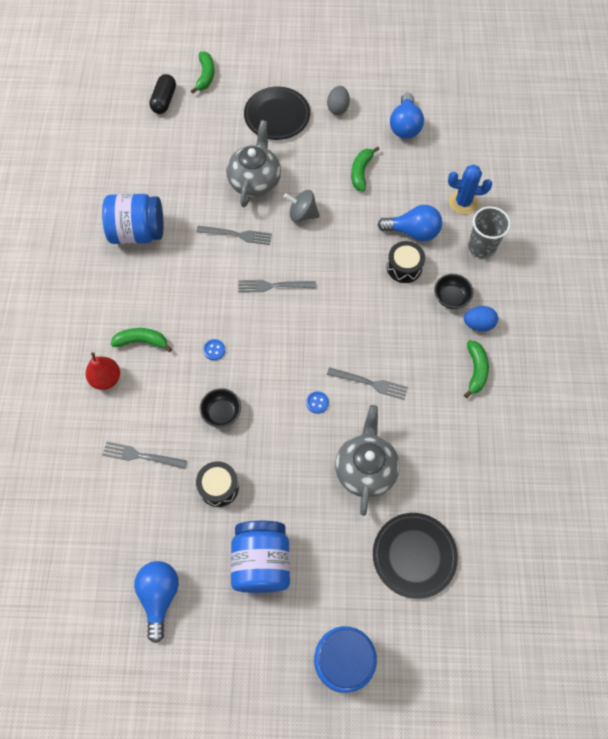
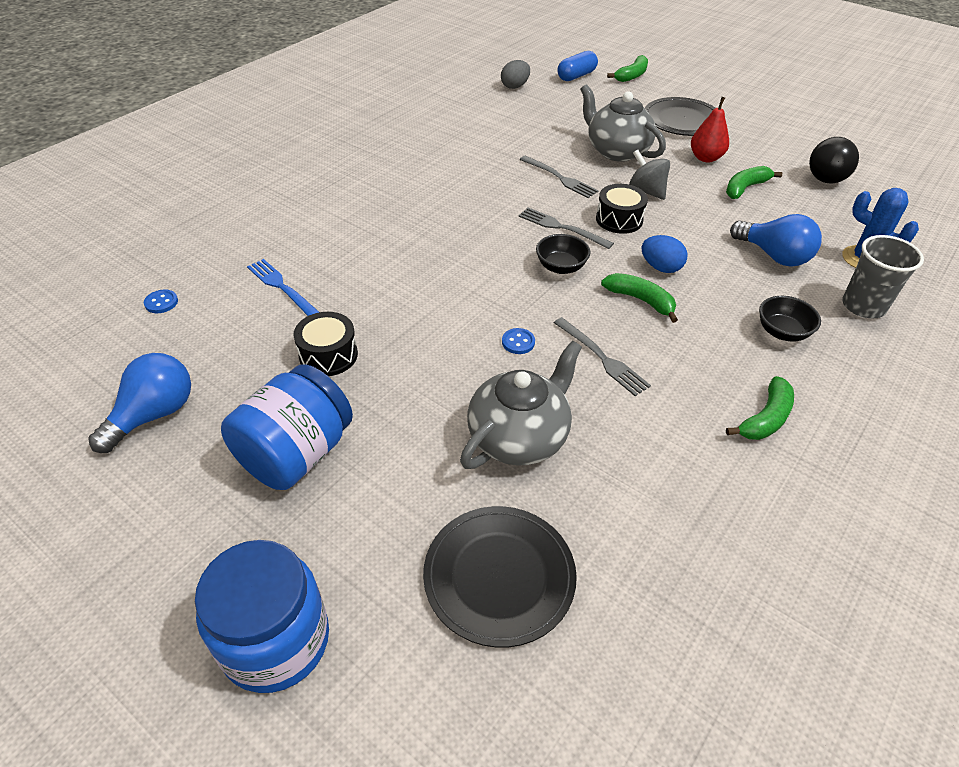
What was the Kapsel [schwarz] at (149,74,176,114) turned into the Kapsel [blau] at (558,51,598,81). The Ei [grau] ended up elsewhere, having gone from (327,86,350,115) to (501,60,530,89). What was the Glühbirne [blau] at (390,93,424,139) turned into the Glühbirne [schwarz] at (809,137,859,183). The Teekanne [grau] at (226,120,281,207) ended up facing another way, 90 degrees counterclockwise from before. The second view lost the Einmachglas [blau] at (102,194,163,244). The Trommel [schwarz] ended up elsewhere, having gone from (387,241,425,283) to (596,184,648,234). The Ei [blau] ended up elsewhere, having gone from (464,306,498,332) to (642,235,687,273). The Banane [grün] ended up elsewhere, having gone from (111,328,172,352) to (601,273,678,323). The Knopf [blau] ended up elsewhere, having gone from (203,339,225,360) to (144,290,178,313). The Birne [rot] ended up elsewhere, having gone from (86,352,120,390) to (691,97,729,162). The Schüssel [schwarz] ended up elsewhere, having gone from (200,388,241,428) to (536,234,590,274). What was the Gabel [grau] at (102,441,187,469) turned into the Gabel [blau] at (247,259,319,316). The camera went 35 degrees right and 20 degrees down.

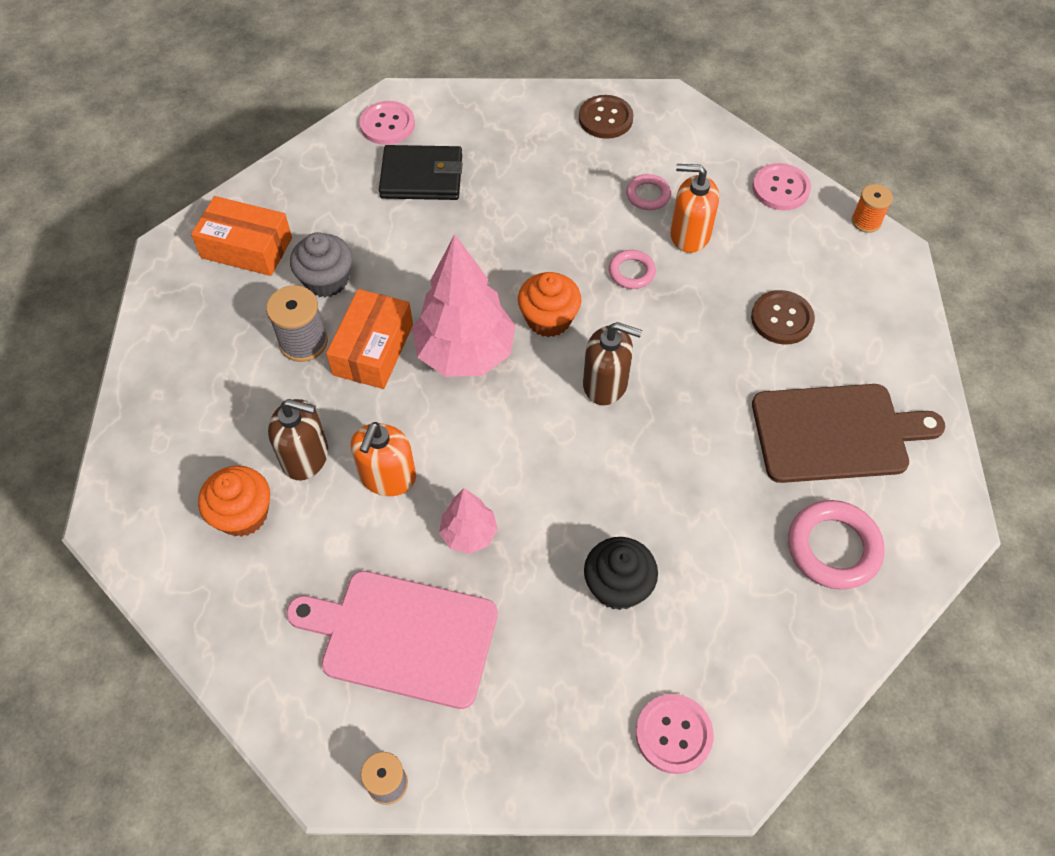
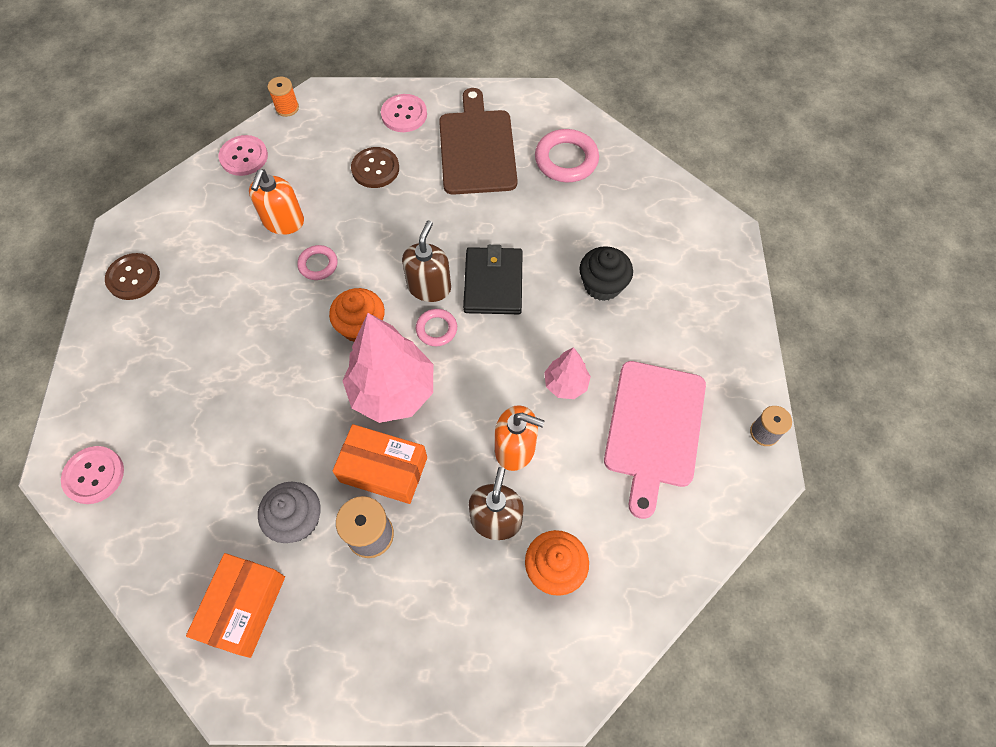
The Geldbörse [schwarz] ended up elsewhere, having gone from (379,145,463,200) to (463,245,523,314). The Ring [rosa] ended up elsewhere, having gone from (626,174,671,210) to (416,309,457,346). The Knopf [rosa] ended up elsewhere, having gone from (636,694,714,774) to (381,94,427,132). The camera went 90 degrees left and 5 degrees up.

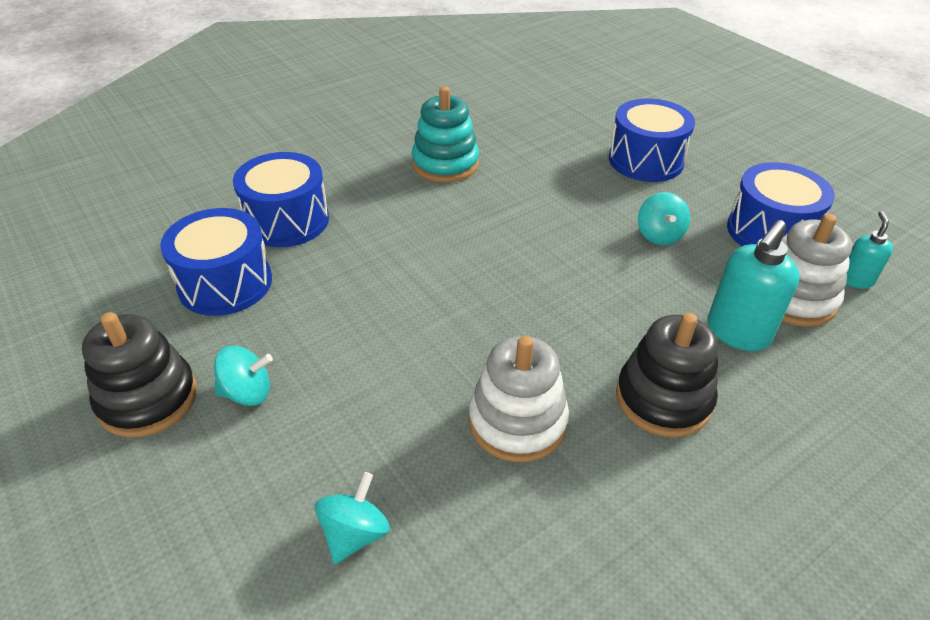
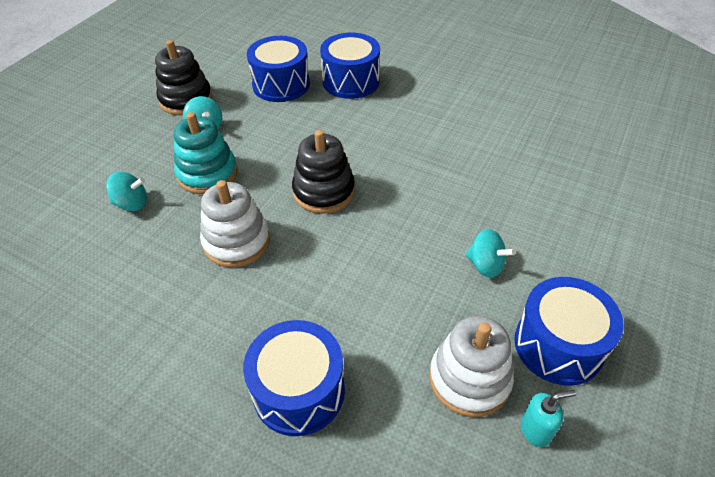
The Stapelspielzeug [türkis] ended up elsewhere, having gone from (411,86,479,183) to (174,112,238,194). The Trommel [blau] ended up elsewhere, having gone from (609,98,695,182) to (243,320,345,436). The Kreisel [türkis] at (638,192,690,245) ended up facing another way, 120 degrees counterclockwise from before. The second view lost the Seifenspender [türkis] at (708,220,800,351). The Stapelspielzeug [schwarz] ended up elsewhere, having gone from (616,313,719,437) to (292,130,355,214). The camera went 65 degrees right and 5 degrees up.

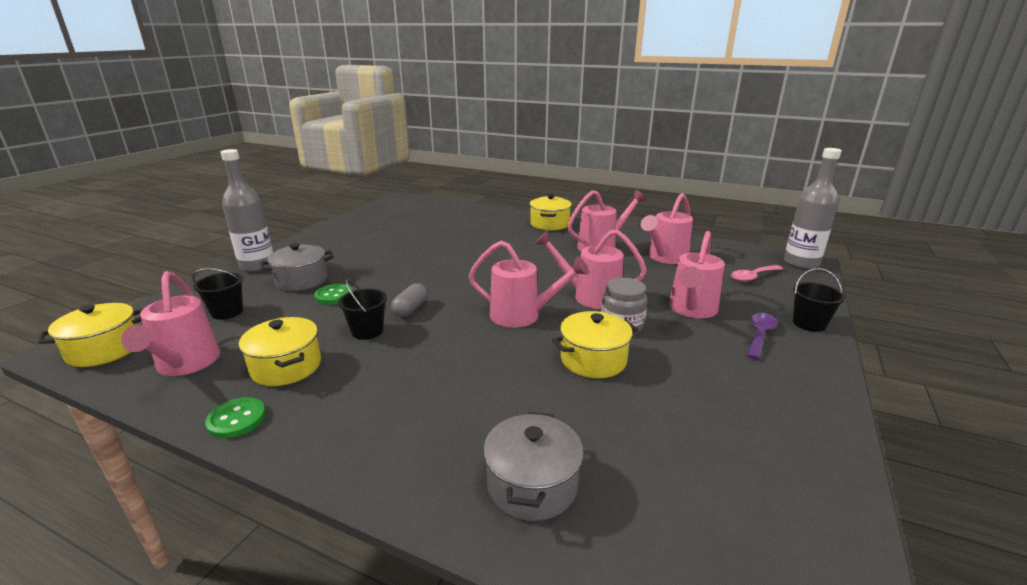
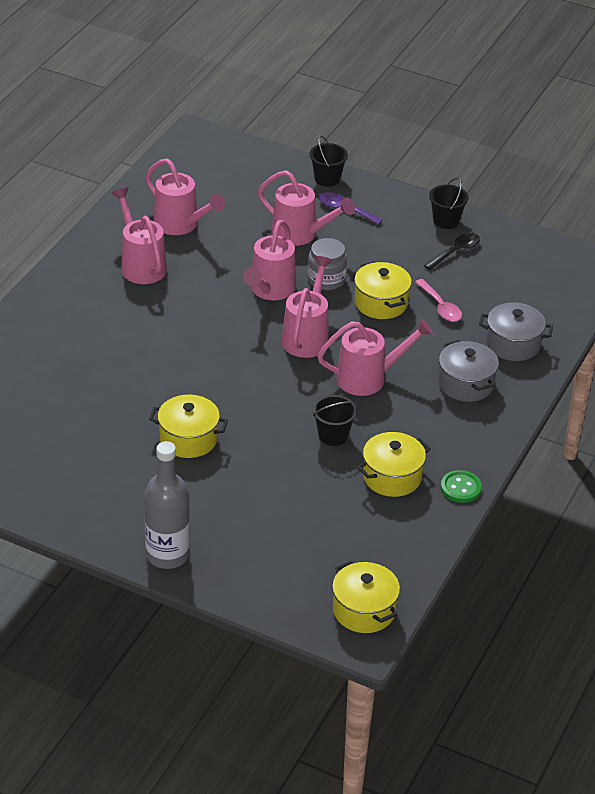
The second view lost the Flasche [grau] at (784,148,842,269). The Kochtopf [gelb] ended up elsewhere, having gone from (529,194,572,230) to (149,395,228,458). The Kochtopf [grau] ended up elsewhere, having gone from (260,243,333,291) to (438,340,499,402). The Löffel [rosa] ended up elsewhere, having gone from (731,265,783,282) to (415,279,462,322). The Eimer [schwarz] ended up elsewhere, having gone from (192,268,243,320) to (429,178,469,229). The Gießkanne [rosa] ended up elsewhere, having gone from (121,271,220,376) to (317,318,433,396). The second view lost the Kapsel [grau] at (391,283,428,317). The second view lost the Knopf [grün] at (314,284,353,305). The second view gained the Löffel [schwarz] at (424,233,480,270). The camera went 90 degrees left and 15 degrees up.

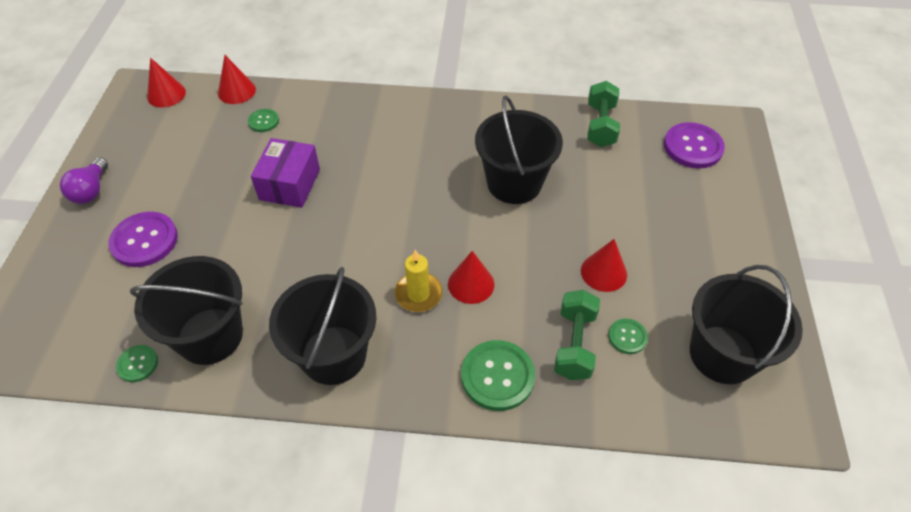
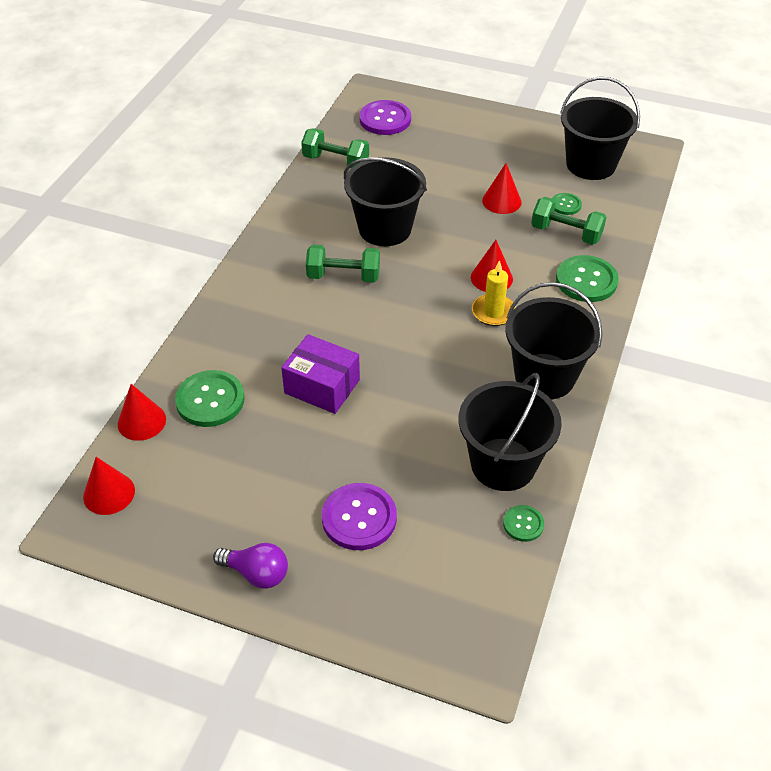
The size of the Knopf [grün] at (248,109,279,132) changed by a factor of 1.85. The second view gained the Hantel [grün] at (306,245,380,283). The camera went 75 degrees left and 5 degrees down.

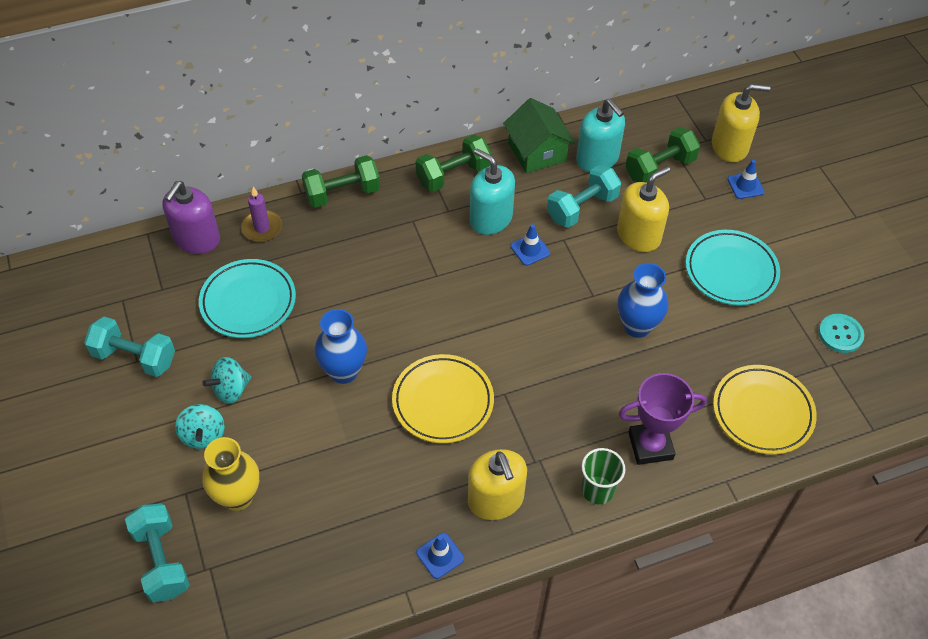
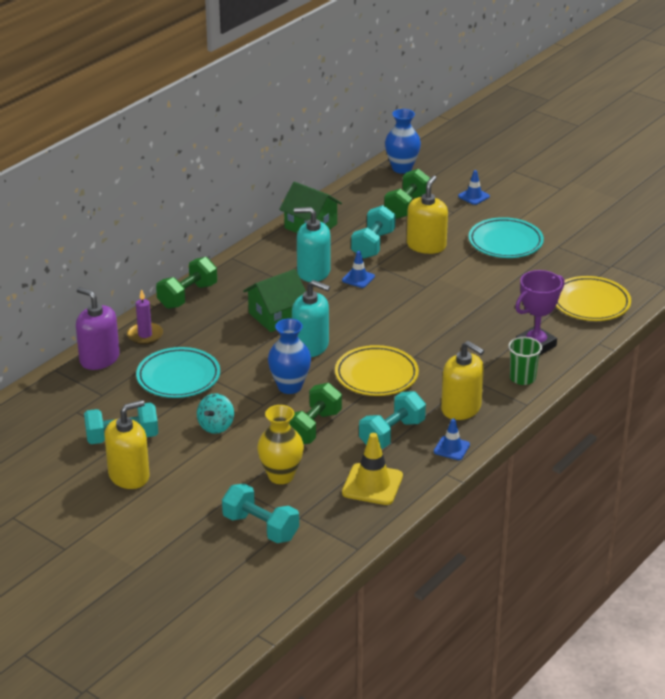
The Seifenspender [gelb] ended up elsewhere, having gone from (712,84,770,162) to (105,400,150,489). The Seifenspender [türkis] ended up elsewhere, having gone from (576,99,625,172) to (292,280,330,357). The Hantel [grün] ended up elsewhere, having gone from (416,135,491,192) to (289,383,342,444). The Seifenspender [lila] at (162,181,220,254) ended up facing another way, 135 degrees clockwise from before. The Vase [blau] ended up elsewhere, having gone from (618,263,669,338) to (385,109,421,174). The second view lost the Knopf [türkis] at (818,314,864,353). The second view lost the Kreisel [türkis] at (175,404,225,449). The second view gained the Haus [grün] at (243,269,306,332). The second view gained the Hantel [türkis] at (359,391,426,449). The second view gained the Leitkegel [gelb] at (342,433,403,505). The camera went 30 degrees left and 20 degrees down.

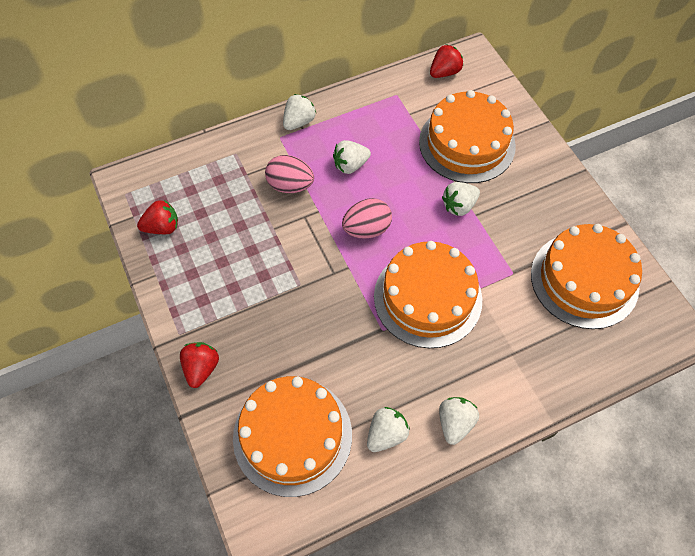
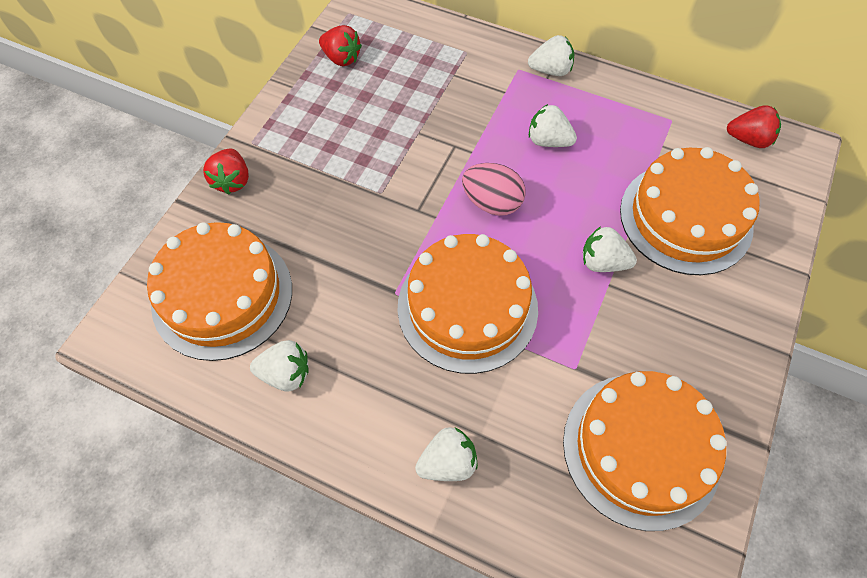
The second view lost the Ei [rosa] at (265,155,314,193). The Erdbeere [rot] at (180,342,219,388) ended up facing another way, 120 degrees clockwise from before. The Erdbeere [weiß] ended up elsewhere, having gone from (439,397,479,445) to (415,427,478,481). The camera went 50 degrees right and 0 degrees up.

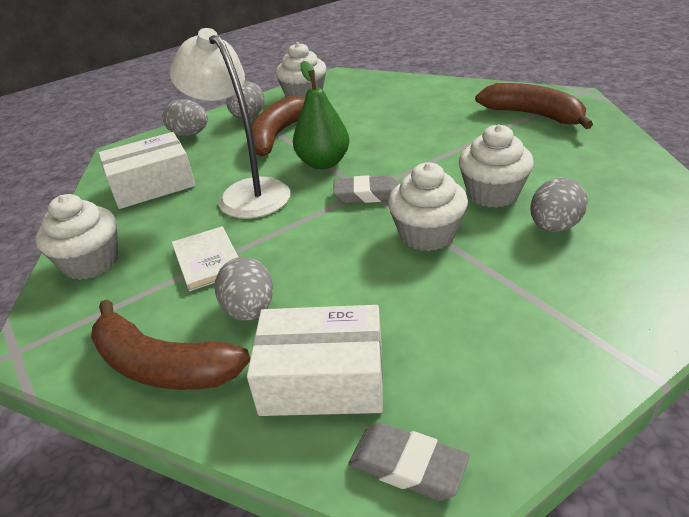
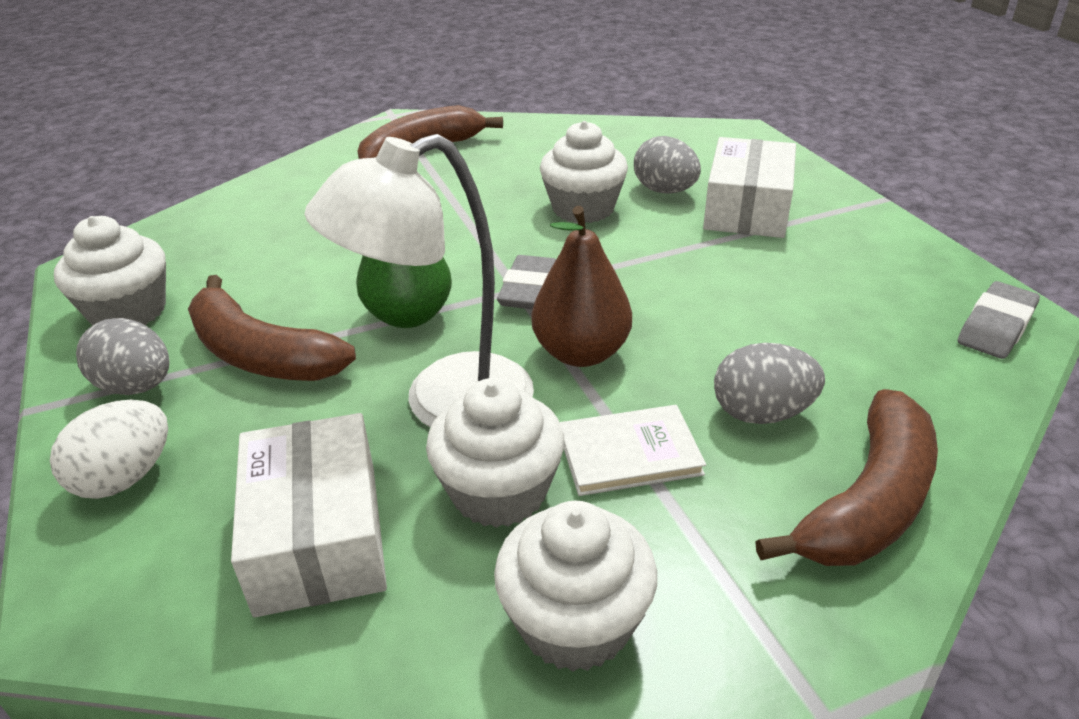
What was the Ei [grau] at (163,99,208,136) turned into the Ei [weiß] at (50,400,168,499). The Muffin [weiß] ended up elsewhere, having gone from (388,162,468,251) to (426,378,565,528). The Schachtel [weiß] ended up elsewhere, having gone from (247,305,383,416) to (703,137,796,238). The second view gained the Birne [braun] at (532,206,632,367). The camera went 80 degrees left and 0 degrees up.

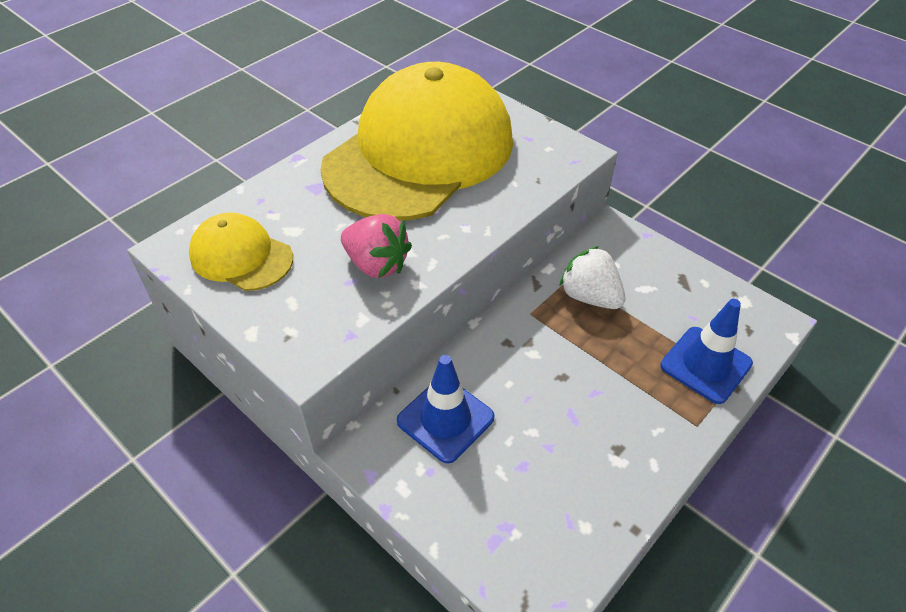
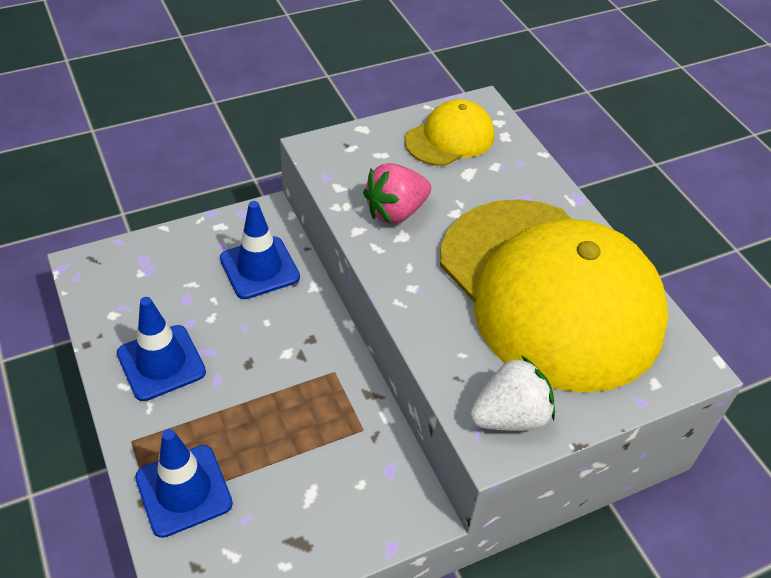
The Erdbeere [weiß] ended up elsewhere, having gone from (560,246,625,309) to (470,355,555,431). The second view gained the Leitkegel [blau] at (117,297,206,401). The camera went 110 degrees right and 0 degrees up.

